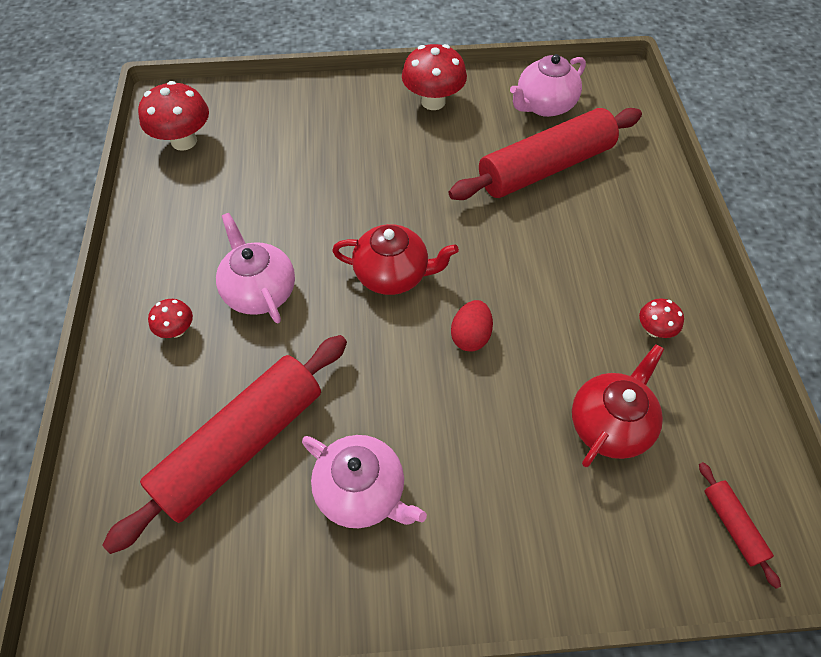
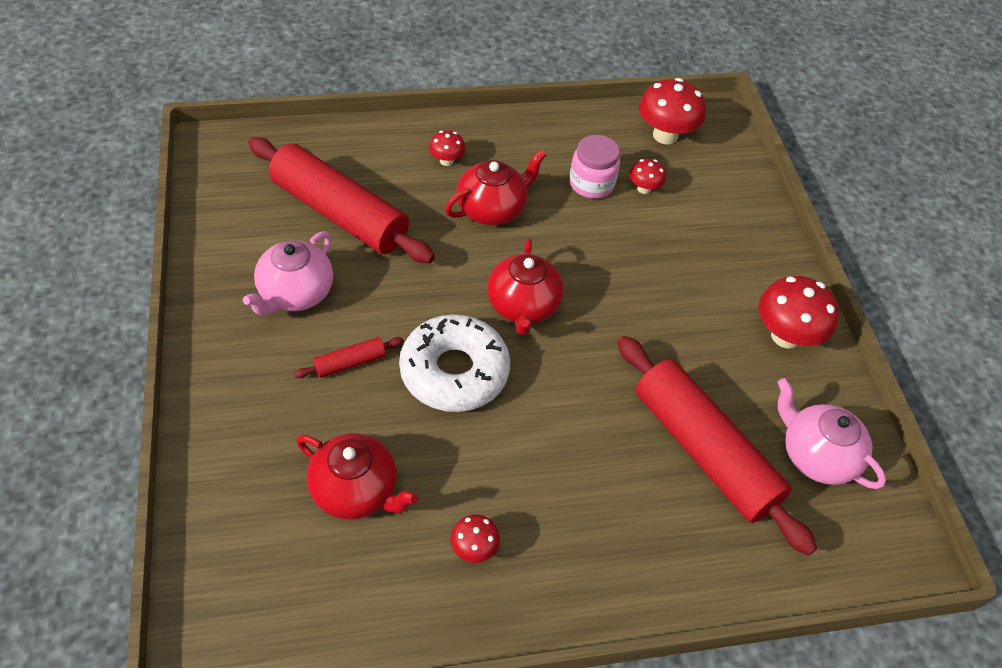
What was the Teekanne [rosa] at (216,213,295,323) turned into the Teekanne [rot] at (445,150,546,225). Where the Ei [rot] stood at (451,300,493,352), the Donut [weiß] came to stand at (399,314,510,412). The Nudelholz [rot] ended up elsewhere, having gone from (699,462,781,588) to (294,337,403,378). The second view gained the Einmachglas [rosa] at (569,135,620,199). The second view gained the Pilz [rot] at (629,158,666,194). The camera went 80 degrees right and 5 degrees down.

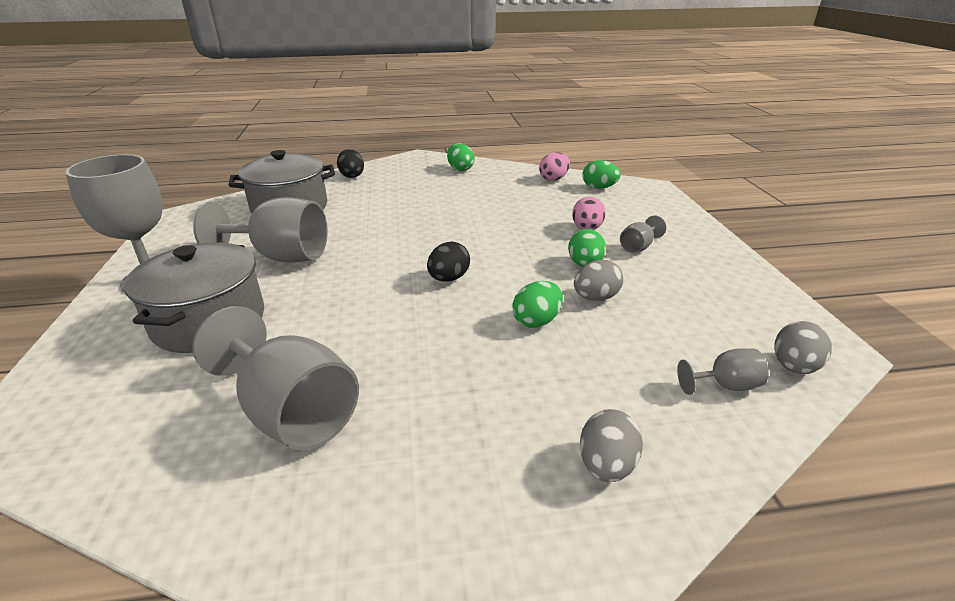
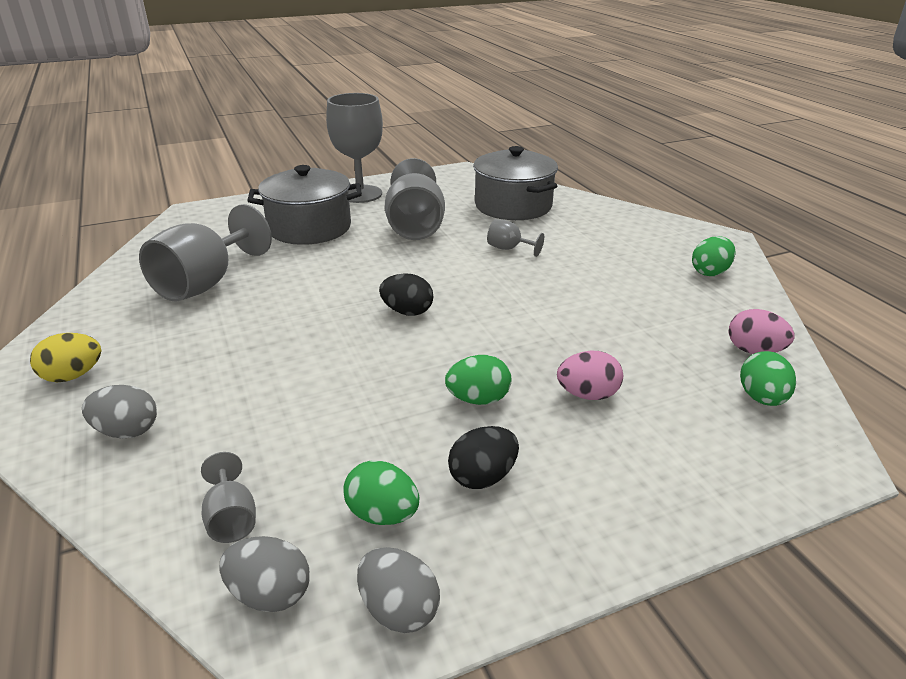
The Ei [schwarz] ended up elsewhere, having gone from (337,149,364,178) to (448,426,519,489). The Kelch [grau] ended up elsewhere, having gone from (620,216,666,253) to (487,219,544,257). The Ei [grau] ended up elsewhere, having gone from (574,260,623,301) to (357,547,440,633). The Ei [grün] ended up elsewhere, having gone from (512,281,563,328) to (343,460,419,525). The second view gained the Ei [gelb] at (30,333,101,382). The camera went 75 degrees right and 0 degrees up.

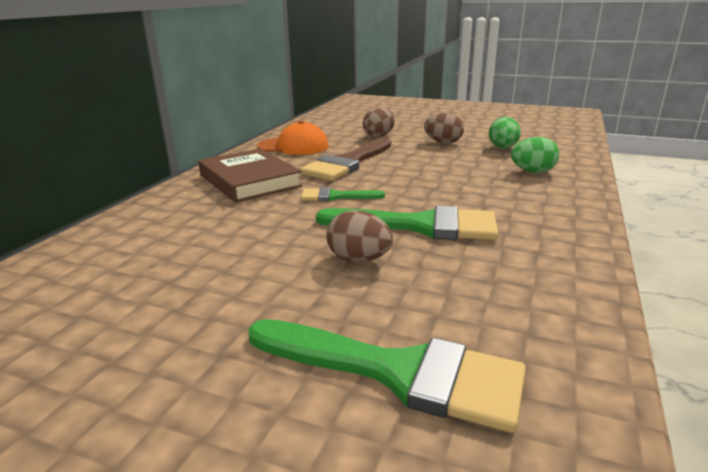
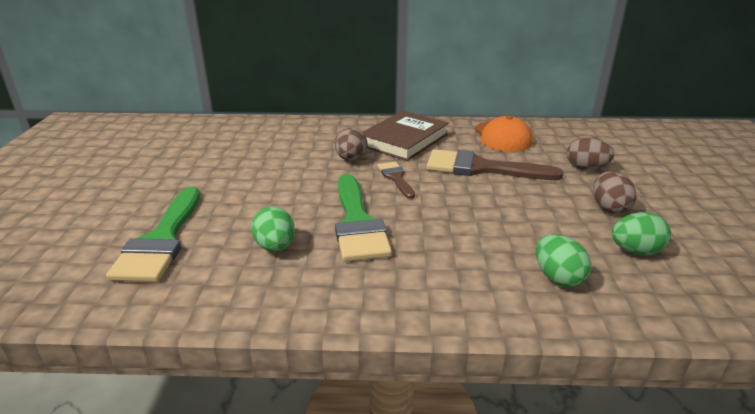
What was the Pinsel [grün] at (301,187,385,201) turned into the Pinsel [braun] at (377,161,415,199). The Ei [braun] ended up elsewhere, having gone from (326,210,393,262) to (335,128,367,161). The second view gained the Ei [grün] at (251,206,295,252). The camera went 70 degrees right and 5 degrees up.

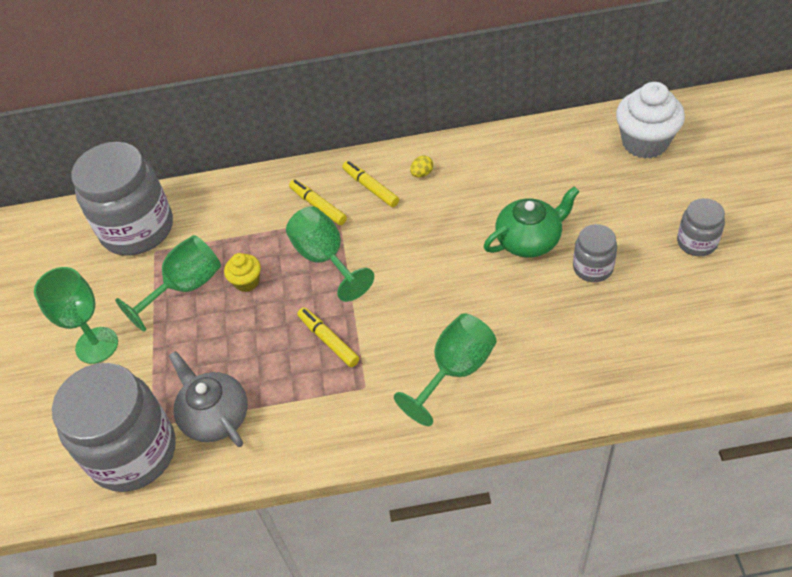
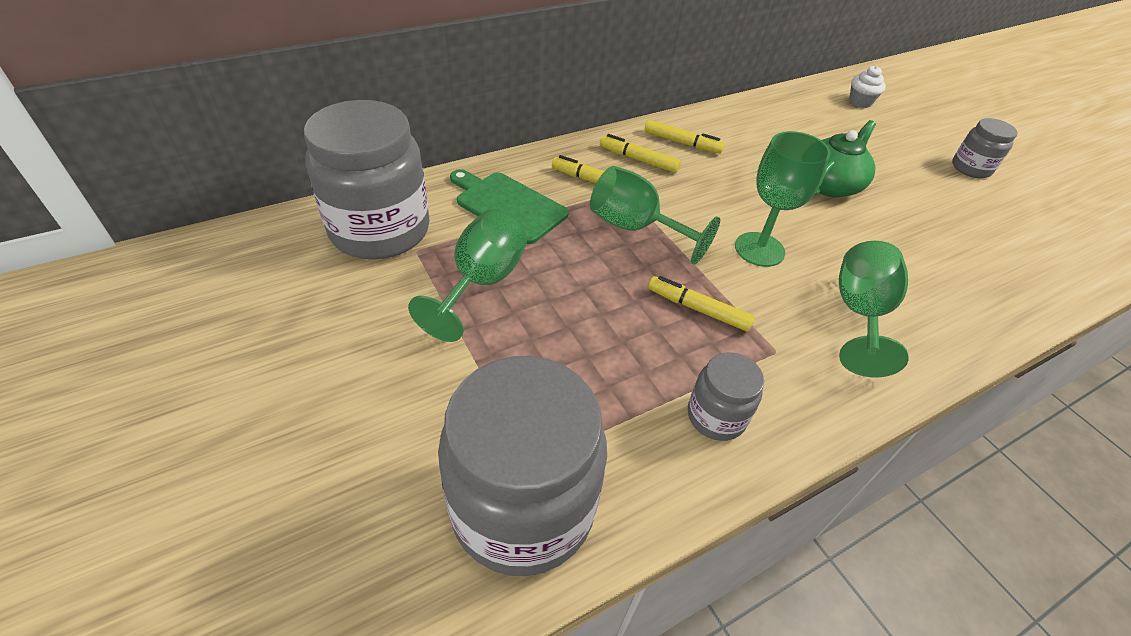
The size of the Muffin [weiß] at (616,82,685,159) changed by a factor of 0.52. Where the Ei [gelb] stood at (410,155,433,178), the Filzstift [gelb] came to stand at (644,120,725,154). The Einmachglas [grau] ended up elsewhere, having gone from (573,224,617,282) to (688,352,764,441). The second view lost the Muffin [gelb] at (224,253,261,292). The Kelch [grün] ended up elsewhere, having gone from (34,267,118,364) to (735,131,831,267). The second view lost the Teekanne [grau] at (169,351,248,447). The second view gained the Schneidebrett [grün] at (450,169,569,244). The camera went 30 degrees left and 5 degrees down.

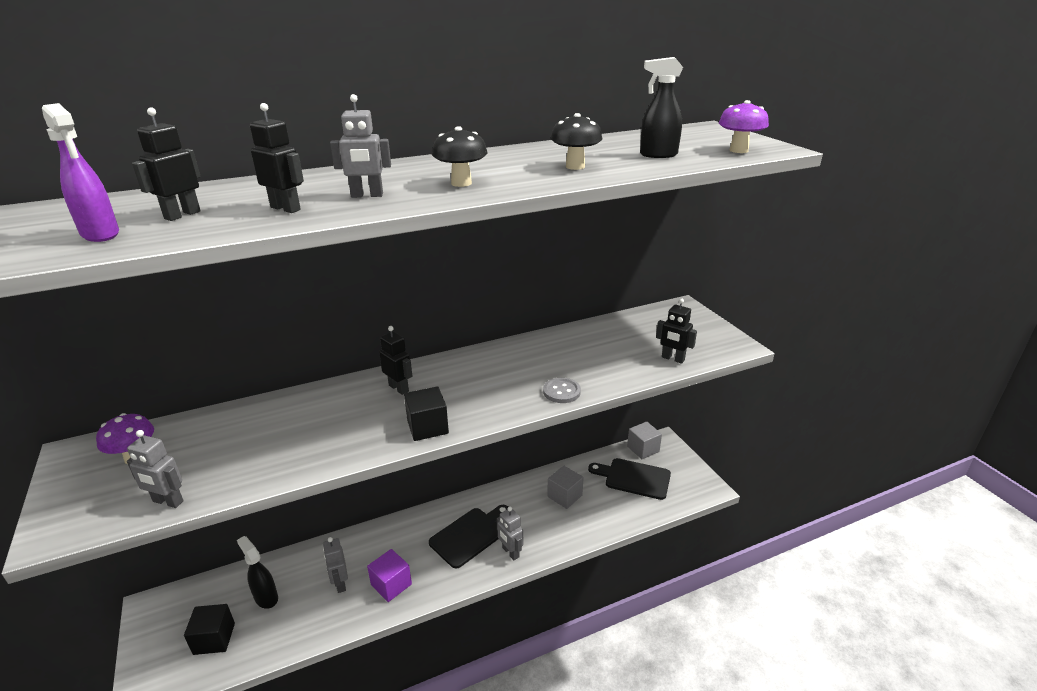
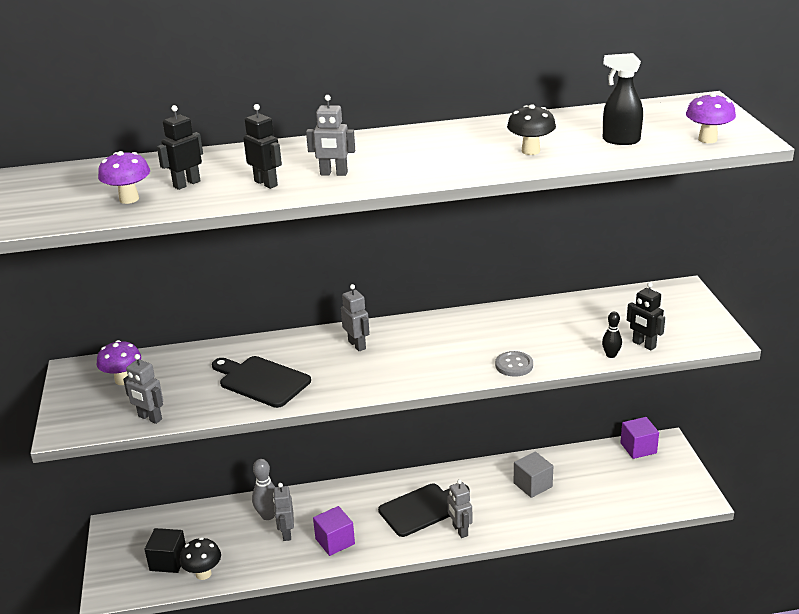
Where the Sprühflasche [lila] stood at (42,103,119,242), the Pilz [lila] came to stand at (98,151,150,204). The Pilz [schwarz] ended up elsewhere, having gone from (432,126,488,187) to (180,537,221,580). What was the Roboter [schwarz] at (379,326,412,395) turned into the Roboter [grau] at (341,284,369,352). The second view lost the Kubus [schwarz] at (404,386,449,441). What was the Kubus [grau] at (627,422,662,459) turned into the Kubus [lila] at (620,417,659,459). The Schneidebrett [schwarz] ended up elsewhere, having gone from (588,458,671,500) to (212,356,311,408). The second view lost the Sprühflasche [schwarz] at (237,536,278,609). The second view gained the Bowlingkegel [schwarz] at (602,312,622,358). The second view gained the Bowlingkegel [grau] at (252,459,275,520). The camera went 15 degrees right and 0 degrees up.

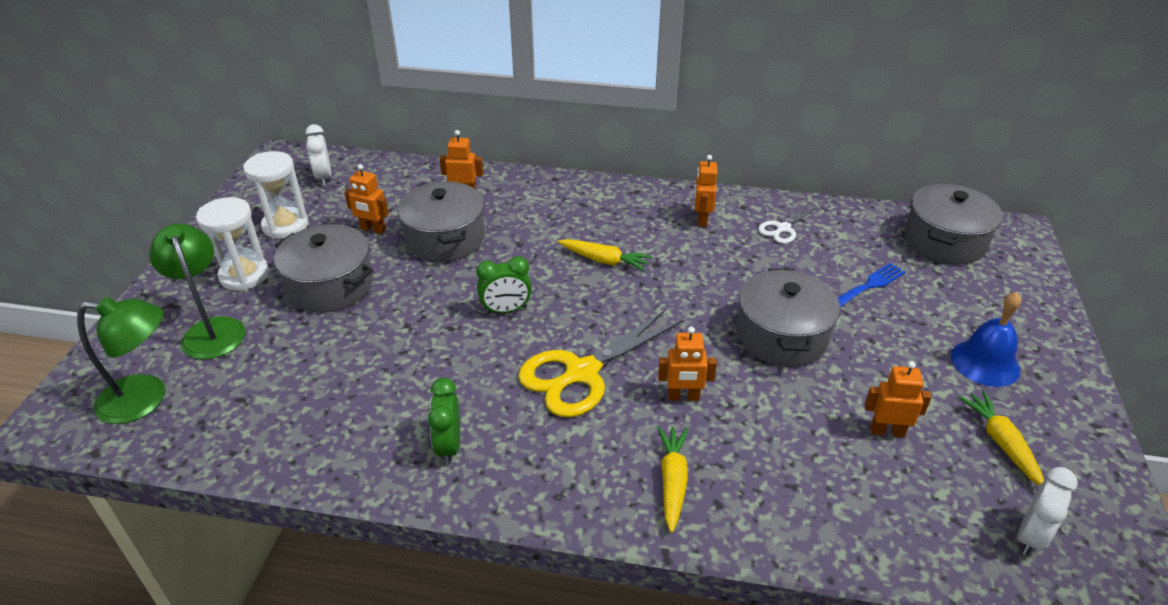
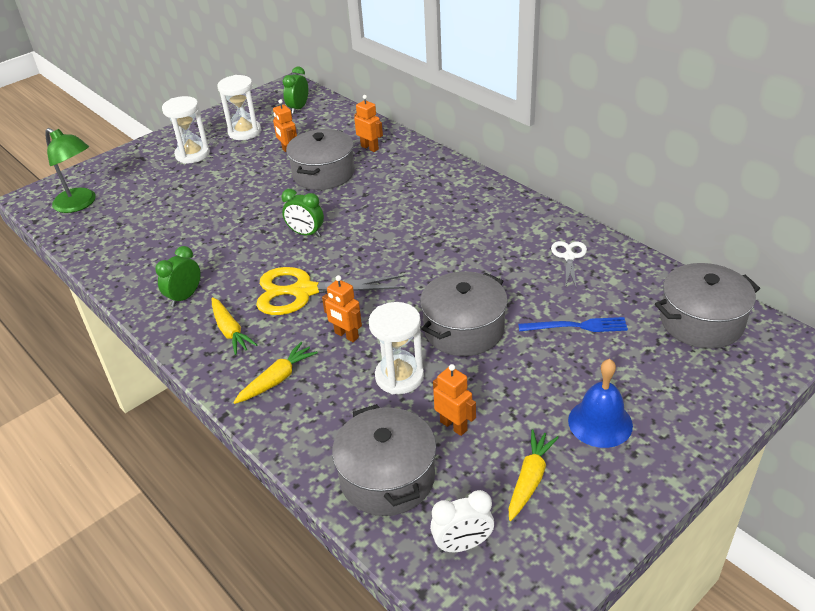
What was the Wecker [weiß] at (306,124,331,186) turned into the Wecker [grün] at (283,67,308,114). The second view lost the Roboter [orange] at (695,155,717,227). The Schere [weiß] at (758,203,818,244) ended up facing another way, 105 degrees clockwise from before. The second view lost the Lampe [grün] at (149,224,245,360). The Kochtopf [grau] ended up elsewhere, having gone from (274,224,373,312) to (332,404,436,516). The Karotte [gelb] ended up elsewhere, having gone from (558,239,652,271) to (212,297,257,355). The second view gained the Sanduhr [weiß] at (369,302,424,394). The camera went 40 degrees right and 0 degrees up.

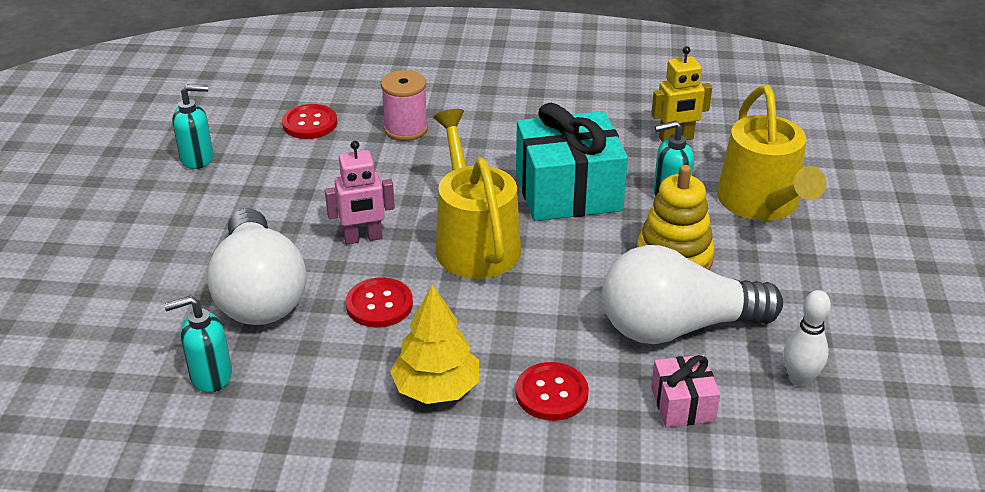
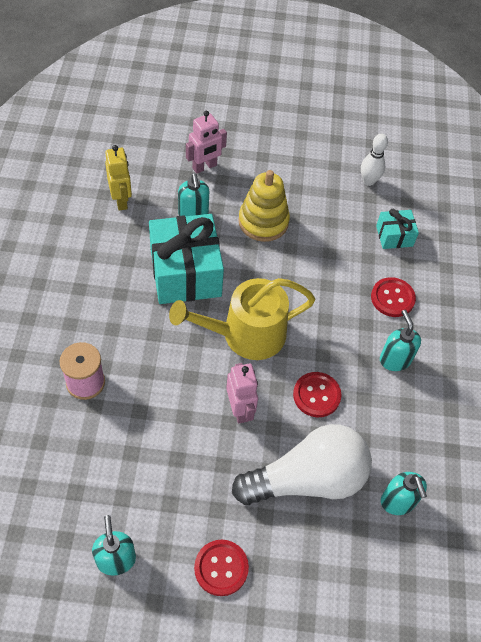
Where the Gießkanne [gelb] stood at (717,85,826,221), the Roboter [rosa] came to stand at (186,111,227,174). The Knopf [rot] ended up elsewhere, having gone from (282,104,337,139) to (194,540,249,596). The second view lost the Glühbirne [weiß] at (602,245,783,344). Where the Baum [gelb] stood at (390,284,479,404), the Seifenspender [türkis] came to stand at (380,310,421,371). What was the Geschenk [rosa] at (651,355,720,427) turned into the Geschenk [türkis] at (376,209,419,249). The camera went 95 degrees left and 20 degrees up.

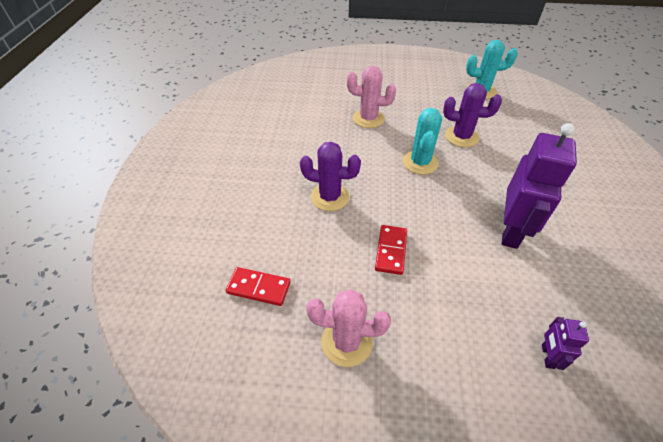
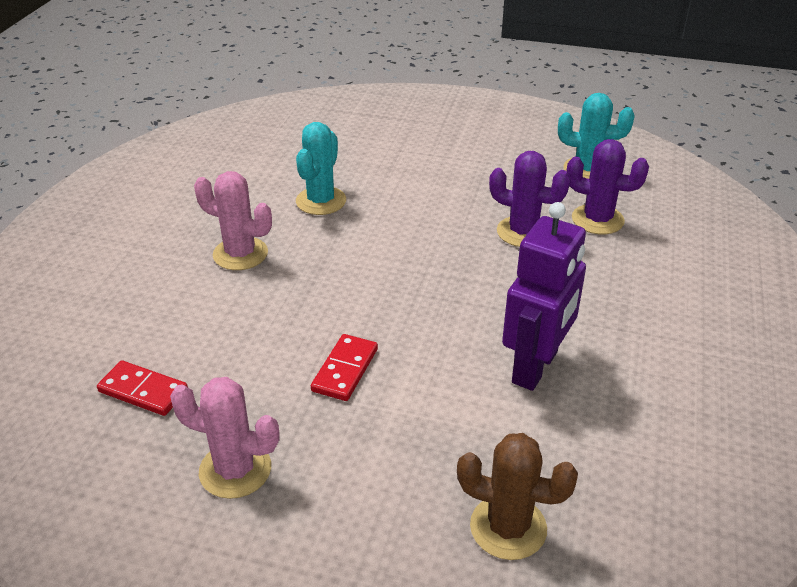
The Kaktus [rosa] ended up elsewhere, having gone from (347,66,396,128) to (194,171,272,270). The Kaktus [türkis] ended up elsewhere, having gone from (402,108,442,175) to (296,122,346,215). The Kaktus [lila] ended up elsewhere, having gone from (300,142,361,211) to (566,139,649,234). Where the Roboter [lila] stood at (542,317,589,370), the Kaktus [braun] came to stand at (457,433,578,560). The camera went 10 degrees right and 10 degrees down.

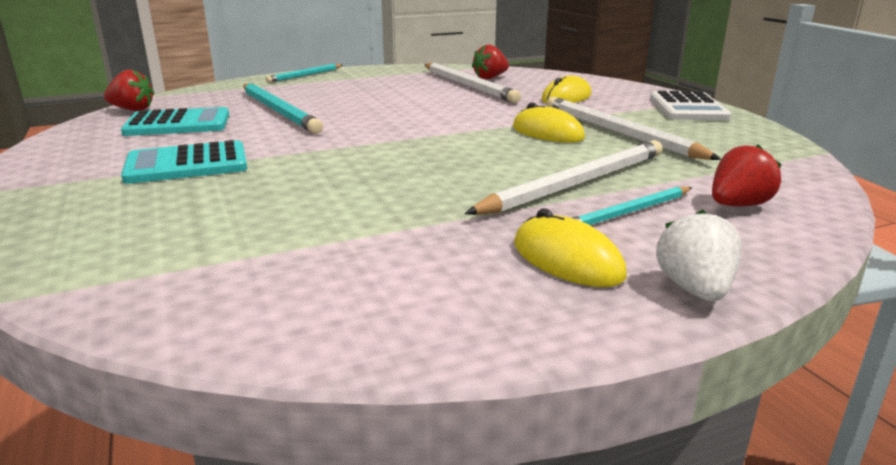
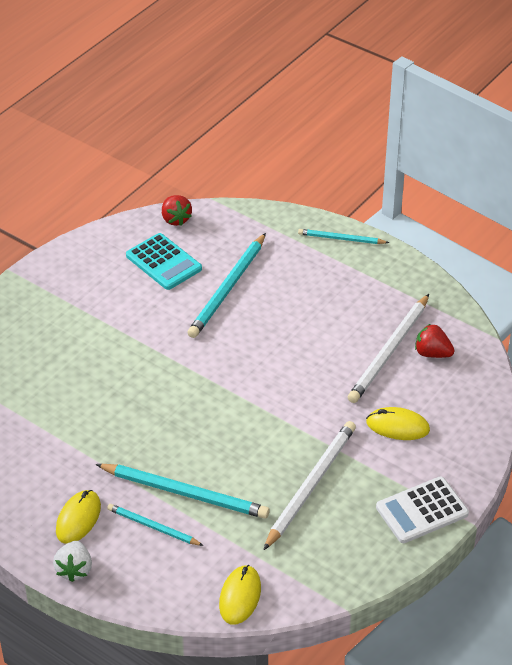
The Computermaus [gelb] ended up elsewhere, having gone from (513,102,585,143) to (219,565,261,625). The second view lost the Taschenrechner [türkis] at (121,140,247,184). What was the Bleistift [weiß] at (465,140,663,215) turned into the Bleistift [türkis] at (95,464,270,519). The second view lost the Erdbeere [rot] at (712,145,781,207). The Erdbeere [weiß] at (656,210,742,302) ended up facing another way, 120 degrees clockwise from before. The camera went 60 degrees right and 20 degrees up.

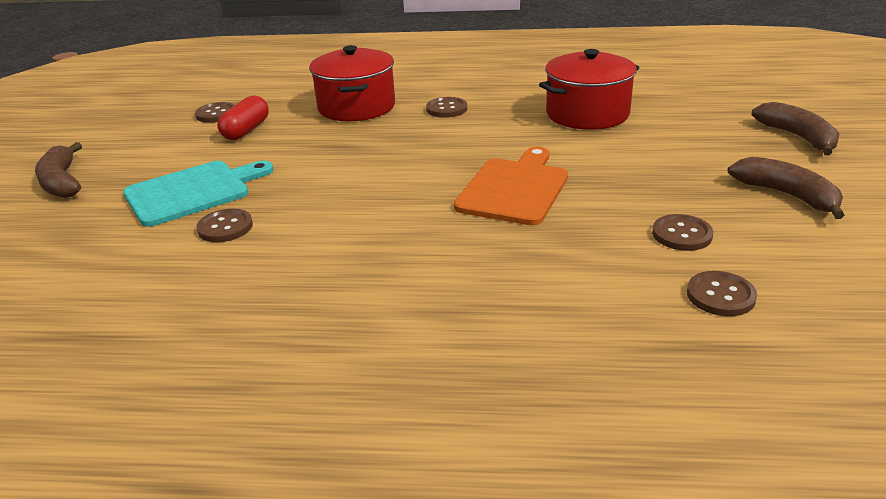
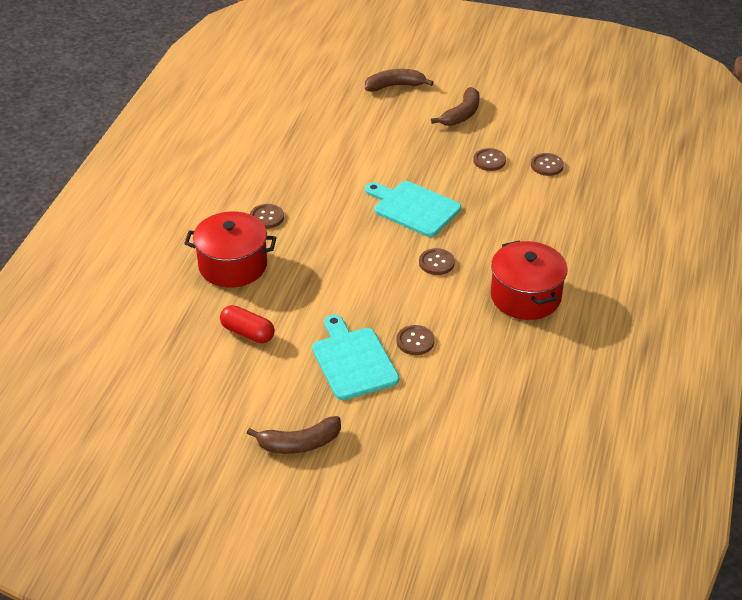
The Kochtopf [rot] ended up elsewhere, having gone from (539,49,640,130) to (491,240,568,320). The Knopf [braun] ended up elsewhere, having gone from (195,102,235,123) to (419,248,455,275). What was the Schneidebrett [orange] at (454,147,568,225) turned into the Schneidebrett [türkis] at (365,181,461,237). The Banane [braun] at (727,157,844,219) ended up facing another way, 150 degrees clockwise from before. The camera went 80 degrees left and 10 degrees up.

